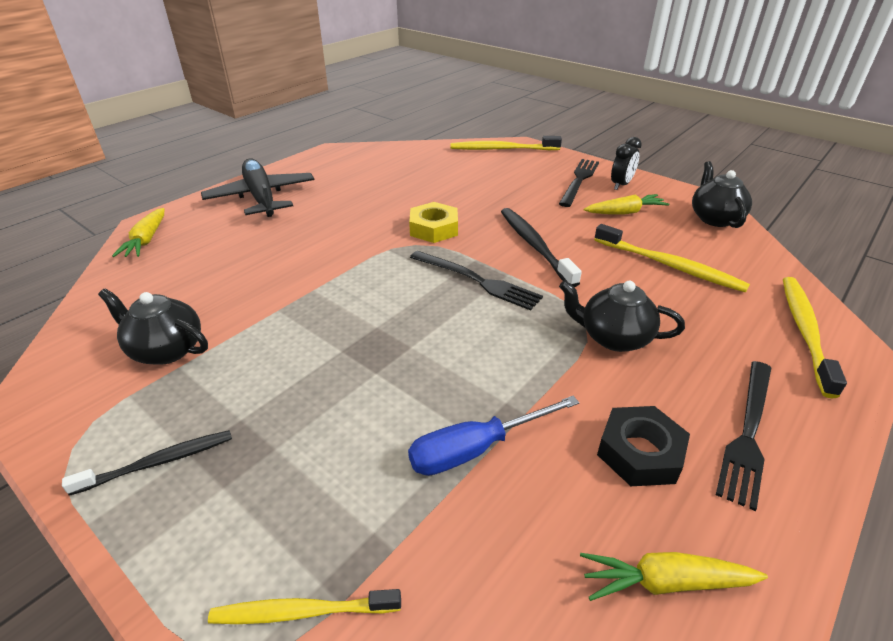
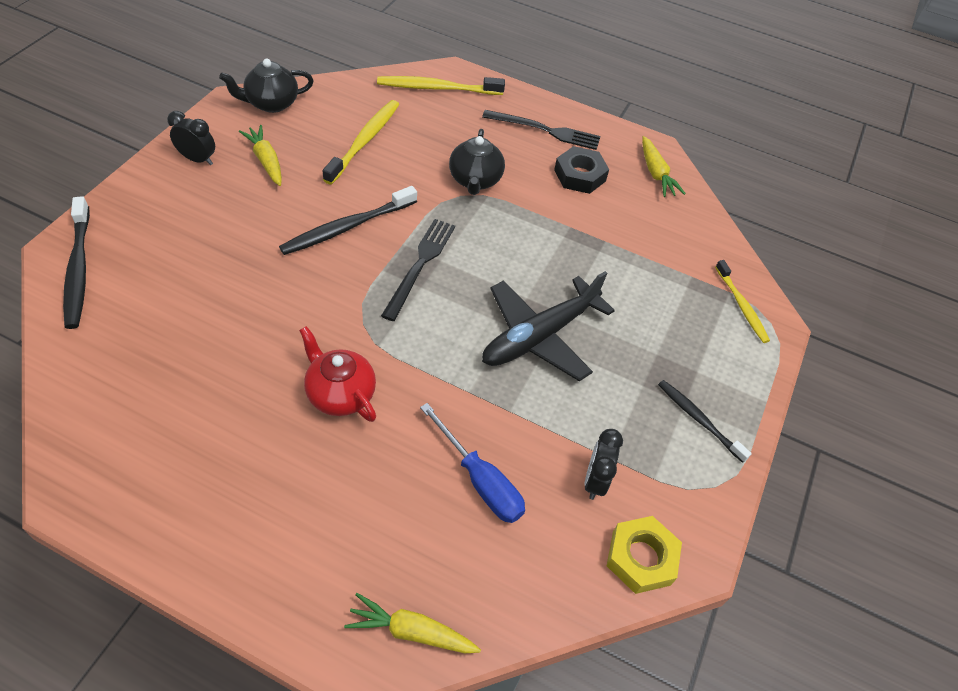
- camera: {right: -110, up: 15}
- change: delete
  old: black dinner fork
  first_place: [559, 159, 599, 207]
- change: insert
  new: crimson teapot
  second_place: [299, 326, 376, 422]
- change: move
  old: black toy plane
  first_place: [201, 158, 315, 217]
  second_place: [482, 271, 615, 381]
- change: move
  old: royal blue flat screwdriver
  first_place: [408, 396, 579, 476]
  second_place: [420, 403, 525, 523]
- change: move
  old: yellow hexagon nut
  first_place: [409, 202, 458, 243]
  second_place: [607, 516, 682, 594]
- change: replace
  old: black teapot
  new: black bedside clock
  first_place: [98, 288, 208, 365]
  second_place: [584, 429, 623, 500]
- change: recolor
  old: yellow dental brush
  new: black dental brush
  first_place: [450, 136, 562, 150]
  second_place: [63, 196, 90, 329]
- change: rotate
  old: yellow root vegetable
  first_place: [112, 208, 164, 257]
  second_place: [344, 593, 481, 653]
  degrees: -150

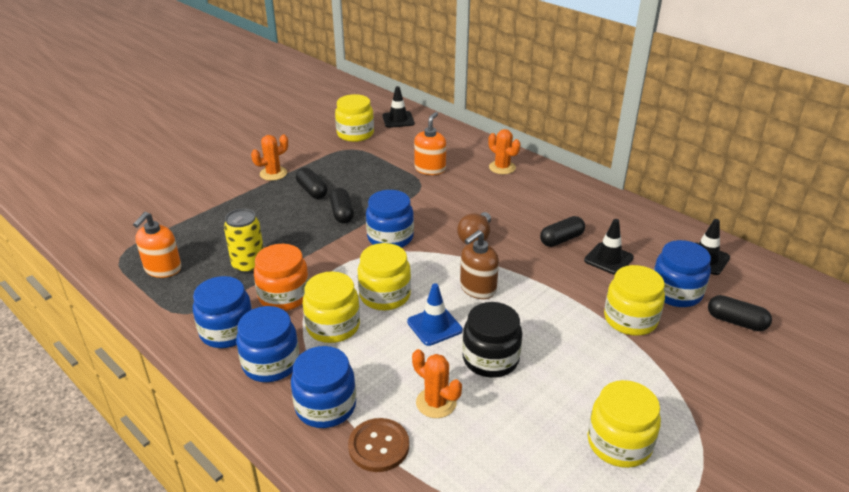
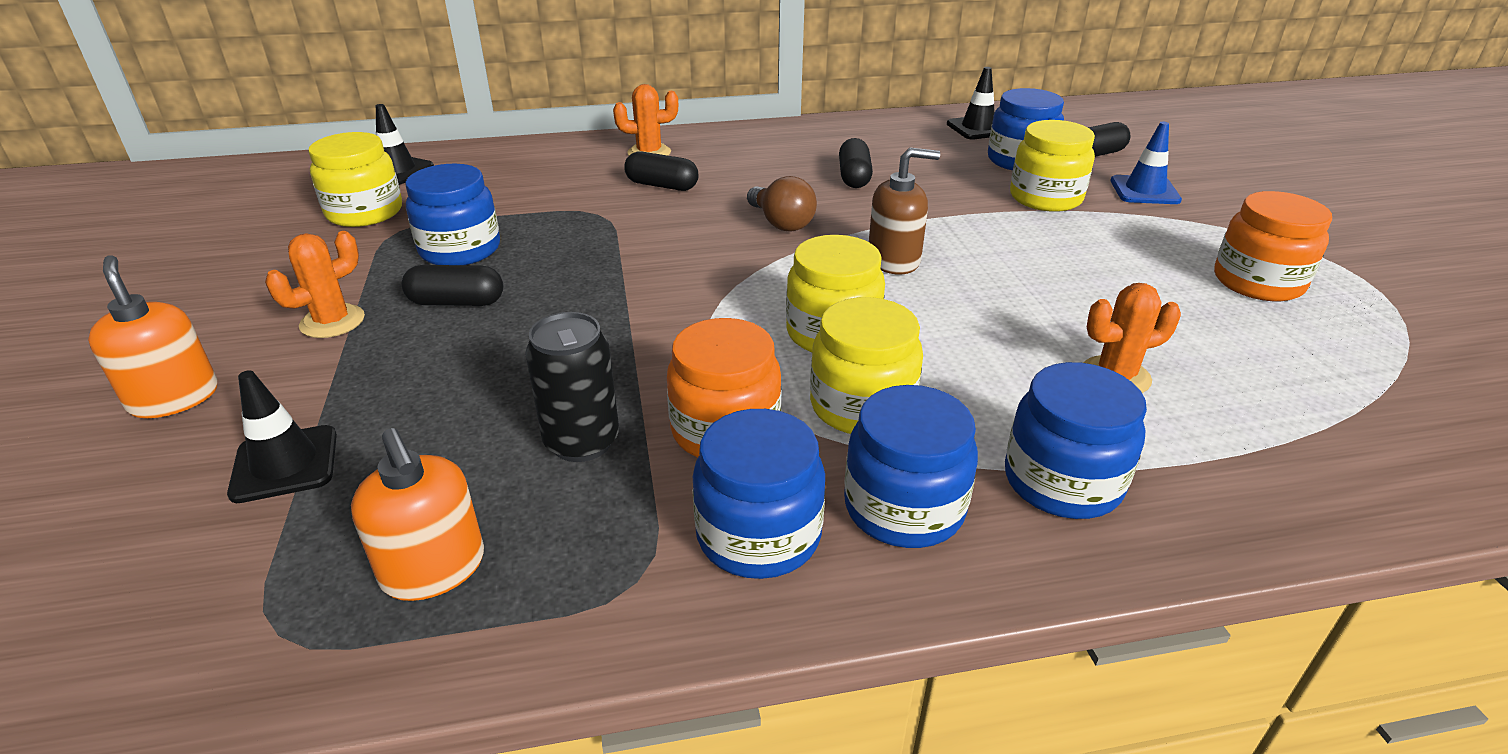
- camera: {right: -55, up: 0}
- change: delete
  old: russet sewing button
  first_place: [348, 418, 409, 472]
- change: delete
  old: black jar
  first_place: [462, 302, 522, 378]
- change: move
  old: black pill
  first_place: [330, 188, 354, 223]
  second_place: [624, 151, 699, 191]
- change: move
  old: royal blue jar
  first_place: [366, 190, 414, 248]
  second_place: [405, 164, 500, 265]
- change: move
  old: royal blue safety cone
  first_place: [407, 283, 463, 346]
  second_place: [1110, 122, 1182, 204]
- change: move
  old: orange-coloured soap pump
  first_place: [414, 112, 446, 175]
  second_place: [88, 256, 217, 418]
- change: move
  old: black safety cone
  first_place: [584, 219, 634, 275]
  second_place: [227, 370, 337, 503]
- change: recolor
  old: yellow can
  new: black can
  first_place: [224, 209, 264, 274]
  second_place: [525, 312, 619, 462]
- change: recolor
  old: yellow jar
  new: orange-coloured jar
  first_place: [588, 380, 661, 468]
  second_place: [1214, 191, 1332, 301]
- change: rotate
  old: orange-coloured cactus
  first_place: [251, 134, 288, 181]
  second_place: [265, 231, 365, 338]
  degrees: 45
- change: rotate
  old: russet soap pump
  first_place: [460, 230, 499, 299]
  second_place: [869, 147, 940, 274]
  degrees: -90

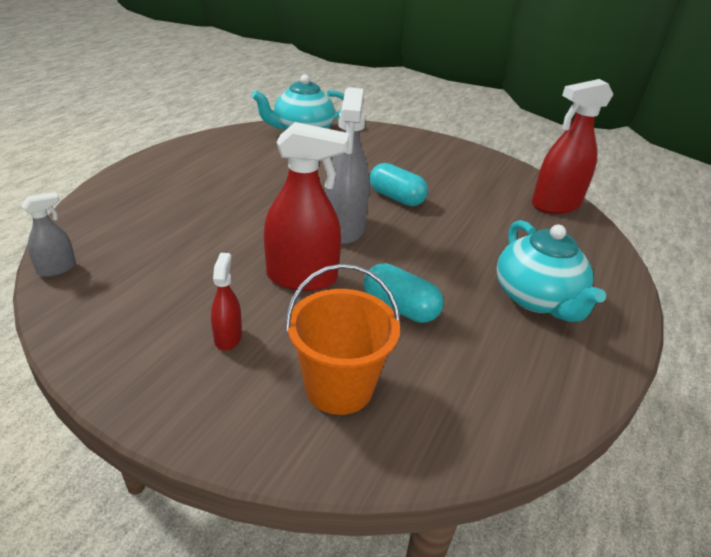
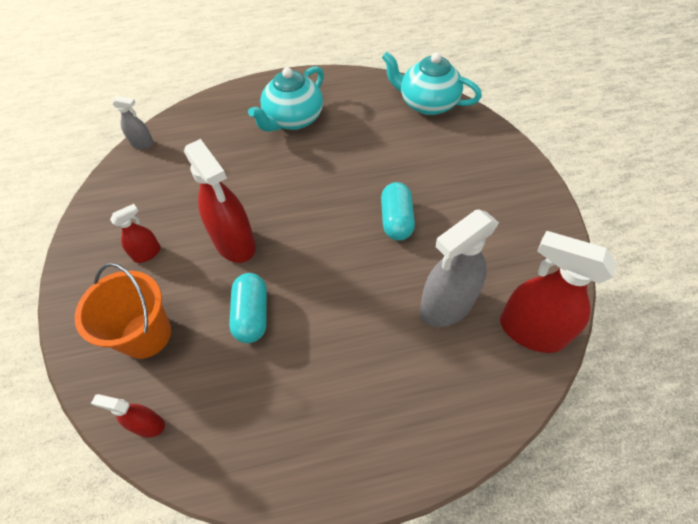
- camera: {right: 55, up: 20}
- change: insert
  new: crimson sprayer
  second_place: [91, 394, 165, 437]
- change: move
  old: gray sprayer
  first_place: [325, 87, 369, 244]
  second_place: [420, 209, 499, 327]
- change: move
  old: teal teapot
  first_place: [497, 220, 606, 322]
  second_place: [248, 66, 324, 132]

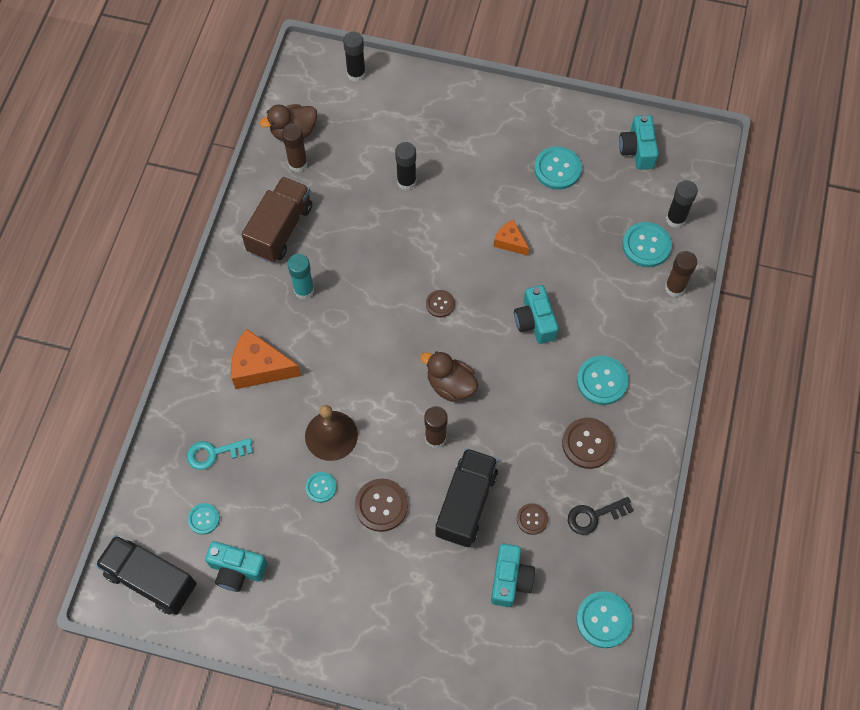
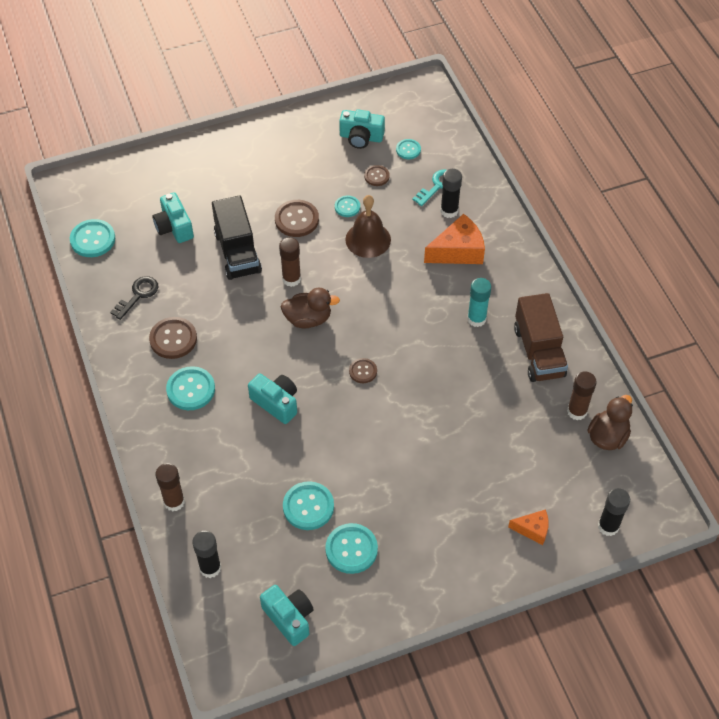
- camera: {right: 145, up: -10}
- change: delete
  old: black truck
  first_place: [95, 535, 197, 615]
- change: move
  old: black stick of glue
  first_place: [395, 142, 416, 190]
  second_place: [441, 169, 462, 218]
- change: move
  old: orange-coloured piece of cheese
  first_place: [493, 220, 529, 256]
  second_place: [508, 509, 549, 545]
- change: move
  old: russet sewing button
  first_place: [517, 503, 548, 535]
  second_place: [364, 165, 390, 186]
- change: move
  old: teal sewing button
  first_place: [622, 222, 672, 267]
  second_place: [283, 481, 334, 530]
- change: rotate
  old: teal camera
  first_place: [205, 541, 267, 592]
  second_place: [339, 110, 385, 149]
  degrees: -150

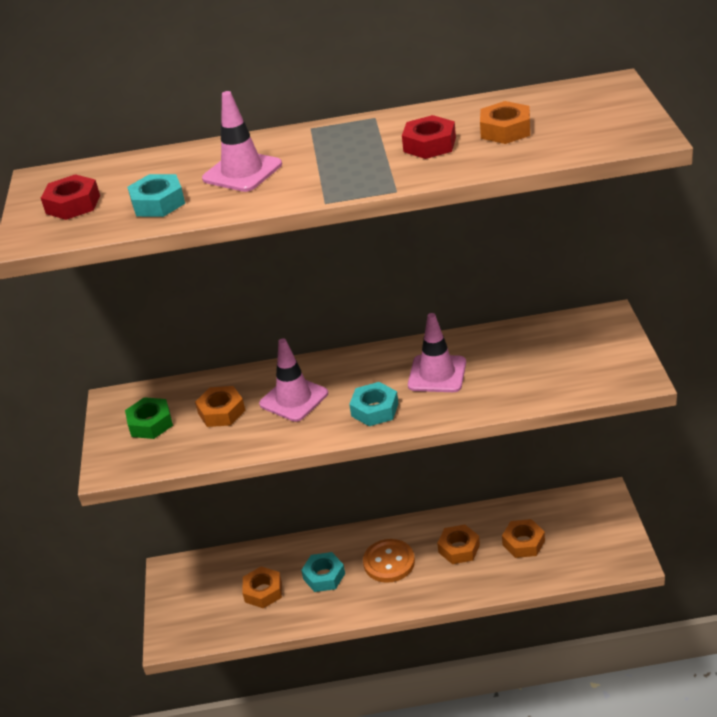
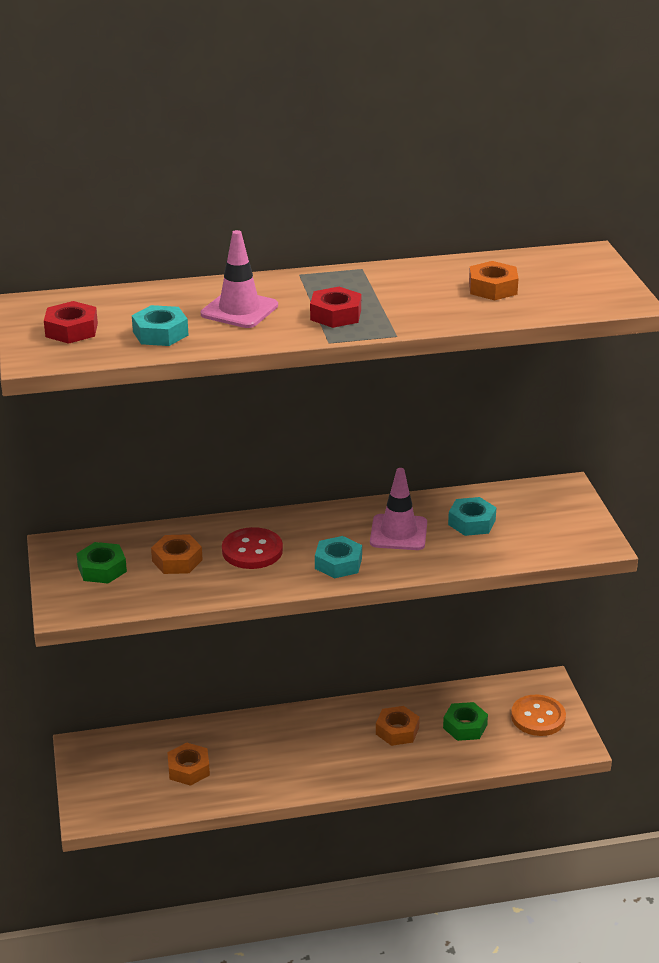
- camera: {right: -10, up: -5}
- change: move
  old: teal hexagon nut
  first_place: [301, 552, 345, 592]
  second_place: [448, 497, 497, 536]
- change: move
  old: orange-coloured sewing button
  first_place: [363, 539, 415, 583]
  second_place: [511, 695, 566, 736]
- change: move
  old: crimson hexagon nut
  first_place: [402, 115, 456, 159]
  second_place: [310, 287, 361, 328]
- change: replace
  old: rose-pink safety cone
  new: crimson sewing button
  first_place: [259, 338, 328, 422]
  second_place: [222, 527, 283, 569]
- change: recolor
  old: orange-coloured hexagon nut
  new: emerald hexagon nut
  first_place: [502, 519, 545, 558]
  second_place: [443, 702, 488, 741]

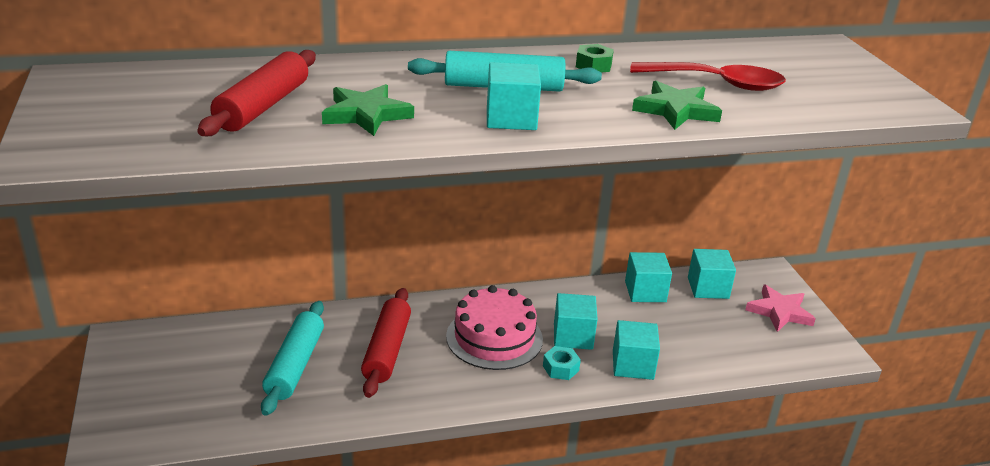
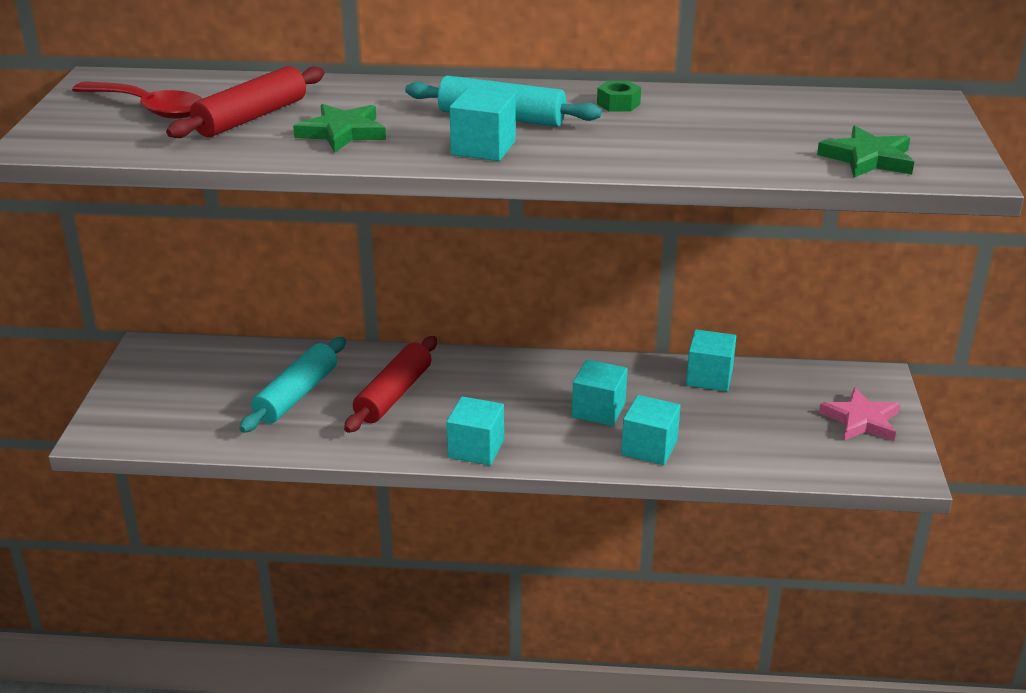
- camera: {right: 20, up: 0}
- change: delete
  old: rose-pink layer cake
  first_place: [446, 285, 543, 370]
- change: delete
  old: teal hexagon nut
  first_place: [543, 346, 581, 380]
- change: move
  old: crimson tablespoon
  first_place: [630, 62, 786, 91]
  second_place: [72, 81, 203, 119]
- change: move
  old: emerald five-pointed star
  first_place: [632, 81, 722, 130]
  second_place: [817, 126, 914, 177]
- change: move
  old: teal block
  first_place: [688, 249, 736, 299]
  second_place: [447, 396, 504, 466]

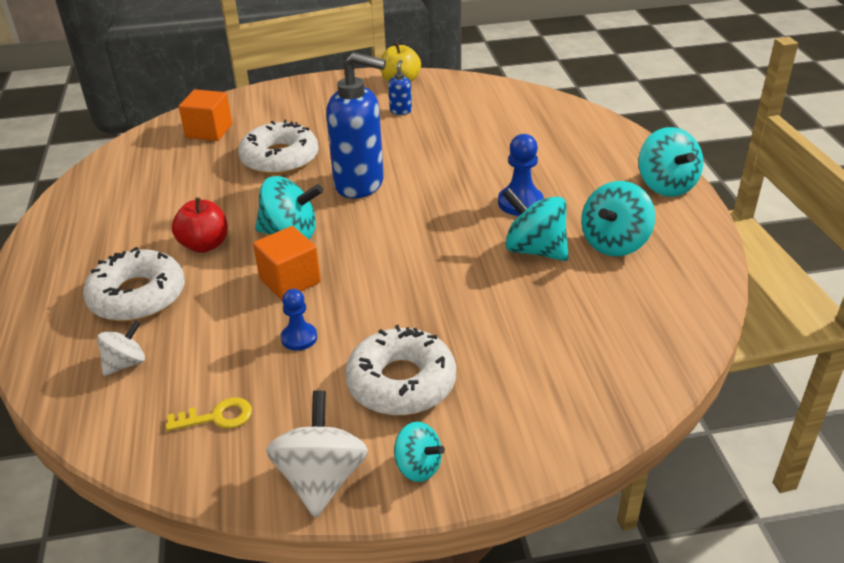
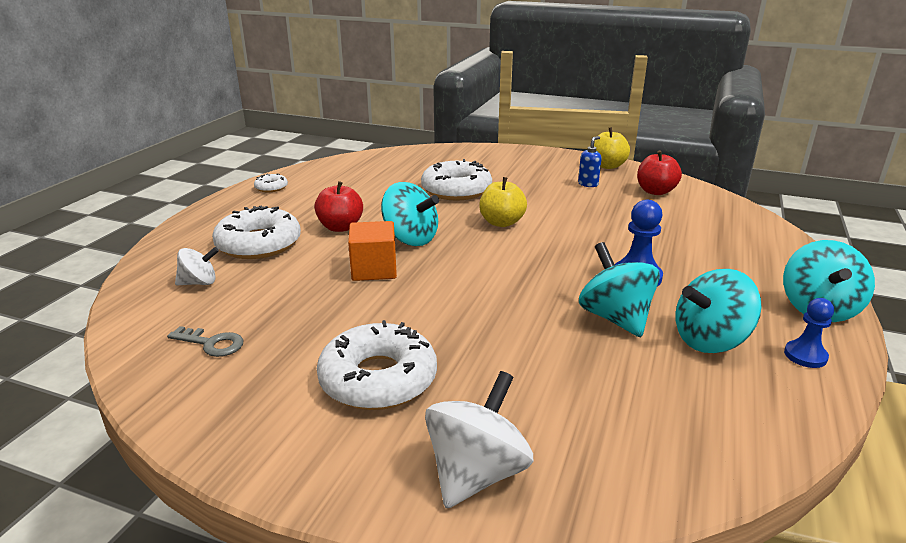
- camera: {right: 30, up: -10}
- change: delete
  old: orange-coloured block
  first_place: [179, 89, 232, 141]
- change: delete
  old: teal toy top
  first_place: [394, 422, 445, 482]
- change: insert
  new: snow-white glazed donut
  second_place: [254, 174, 288, 192]
- change: insert
  new: crimson apple fruit
  second_place: [637, 150, 682, 195]
- change: move
  old: snow-white toy top
  first_place: [266, 390, 368, 518]
  second_place: [425, 371, 534, 508]
- change: move
  old: royal blue game pawn
  first_place: [281, 289, 317, 351]
  second_place: [784, 298, 834, 368]
- change: replace
  old: royal blue soap pump
  new: yellow apple fruit
  first_place: [326, 52, 386, 199]
  second_place: [479, 177, 527, 227]
- change: recolor
  old: yellow latchkey
  new: gray latchkey
  first_place: [166, 397, 252, 431]
  second_place: [167, 326, 243, 357]

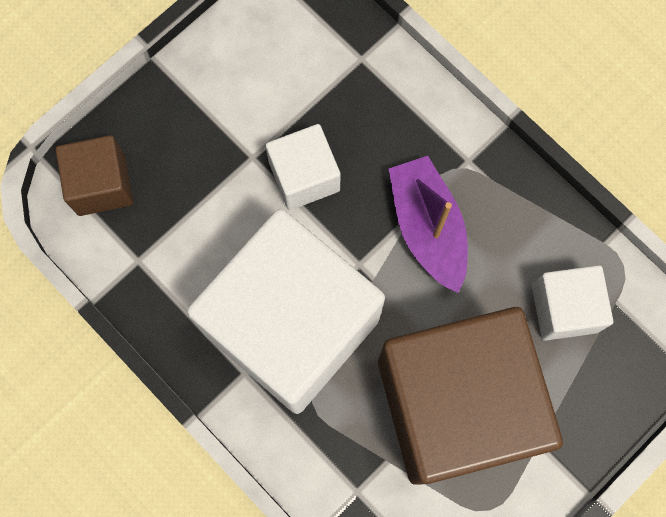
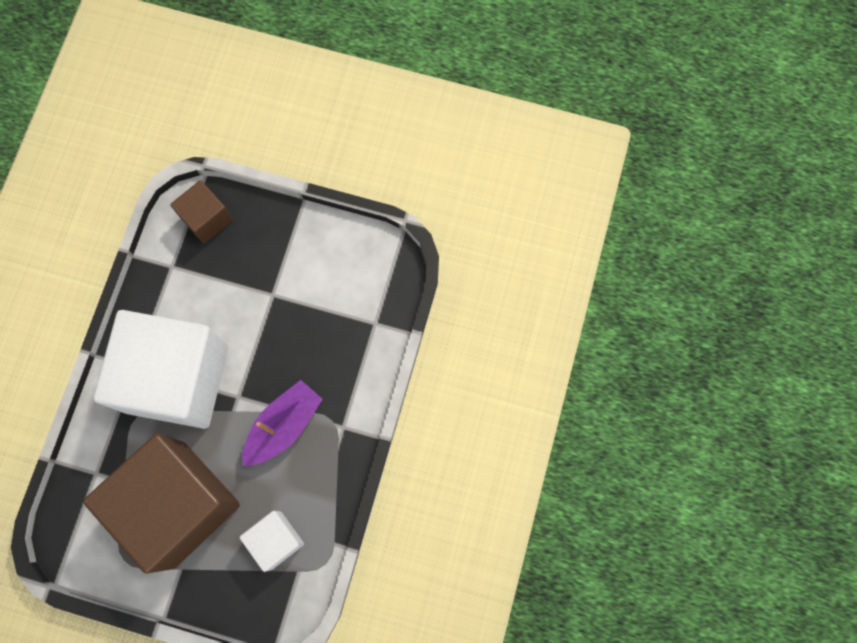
- camera: {right: 60, up: 0}
- change: delete
  old: snow-white block
  first_place: [266, 124, 341, 210]

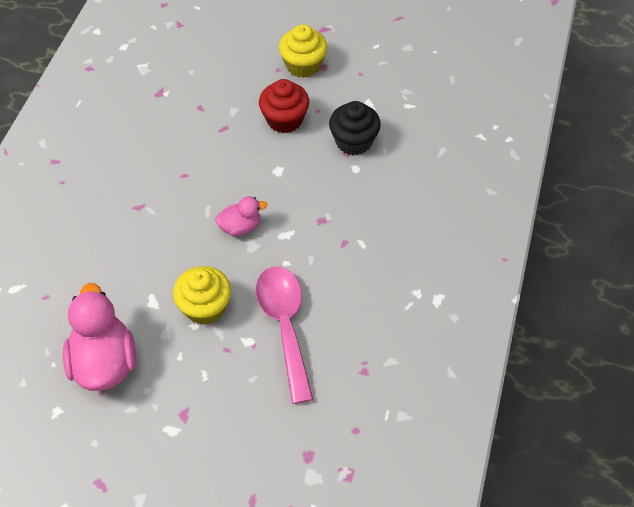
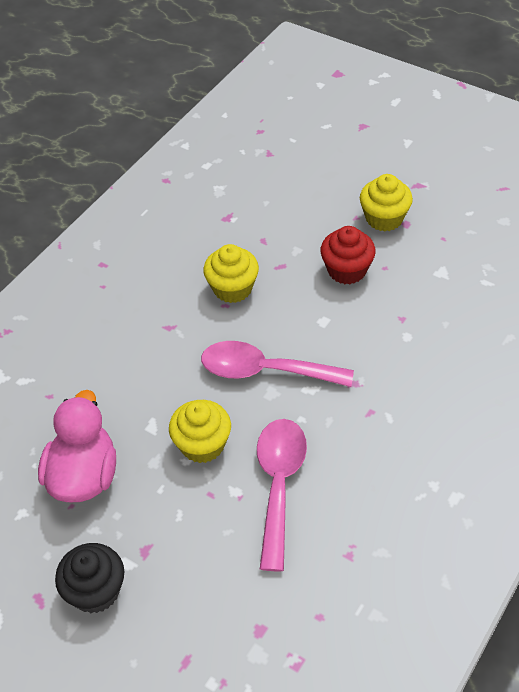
- camera: {right: 20, up: -5}
- change: insert
  new: yellow muffin
  second_place: [203, 244, 259, 303]
- change: move
  old: black muffin
  first_place: [329, 101, 381, 155]
  second_place: [55, 543, 124, 613]
- change: replace
  old: rose-pink toy duck
  new: rose-pink tablespoon
  first_place: [215, 196, 267, 236]
  second_place: [201, 341, 354, 387]

